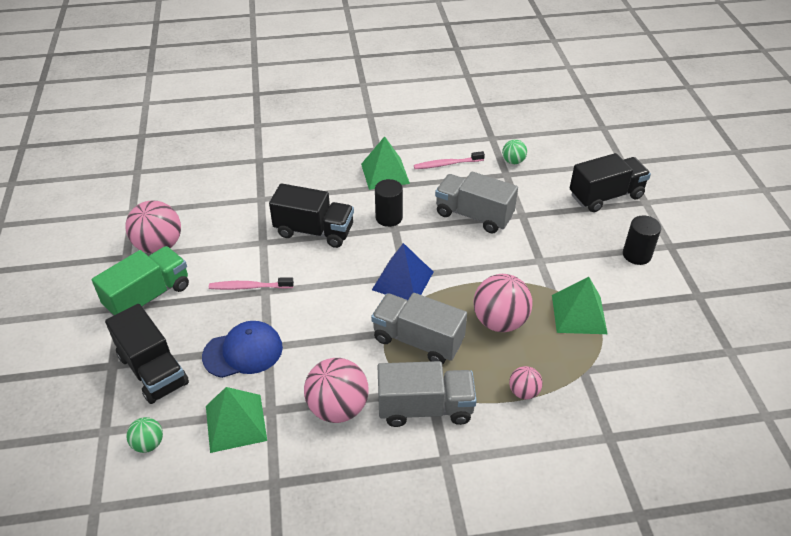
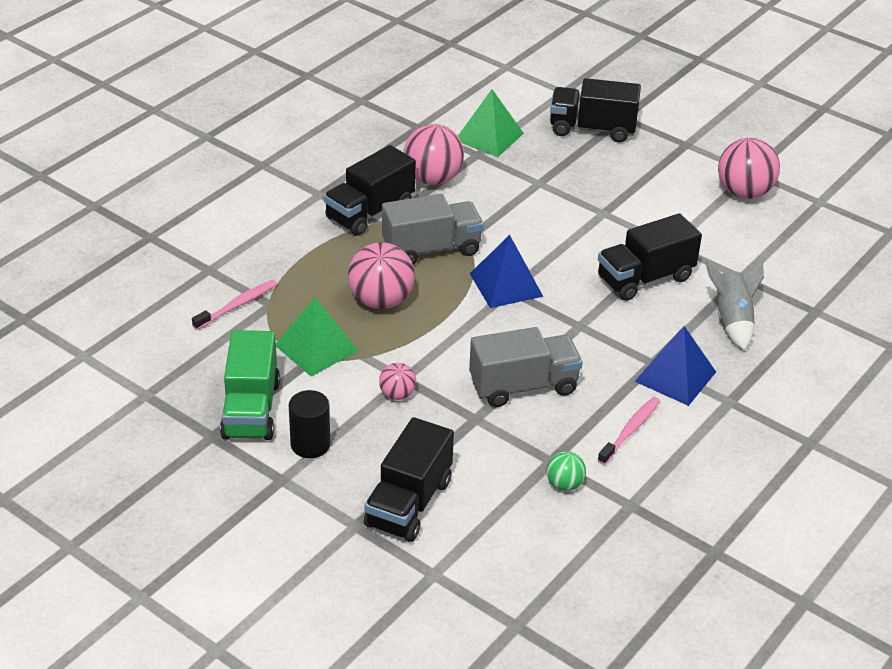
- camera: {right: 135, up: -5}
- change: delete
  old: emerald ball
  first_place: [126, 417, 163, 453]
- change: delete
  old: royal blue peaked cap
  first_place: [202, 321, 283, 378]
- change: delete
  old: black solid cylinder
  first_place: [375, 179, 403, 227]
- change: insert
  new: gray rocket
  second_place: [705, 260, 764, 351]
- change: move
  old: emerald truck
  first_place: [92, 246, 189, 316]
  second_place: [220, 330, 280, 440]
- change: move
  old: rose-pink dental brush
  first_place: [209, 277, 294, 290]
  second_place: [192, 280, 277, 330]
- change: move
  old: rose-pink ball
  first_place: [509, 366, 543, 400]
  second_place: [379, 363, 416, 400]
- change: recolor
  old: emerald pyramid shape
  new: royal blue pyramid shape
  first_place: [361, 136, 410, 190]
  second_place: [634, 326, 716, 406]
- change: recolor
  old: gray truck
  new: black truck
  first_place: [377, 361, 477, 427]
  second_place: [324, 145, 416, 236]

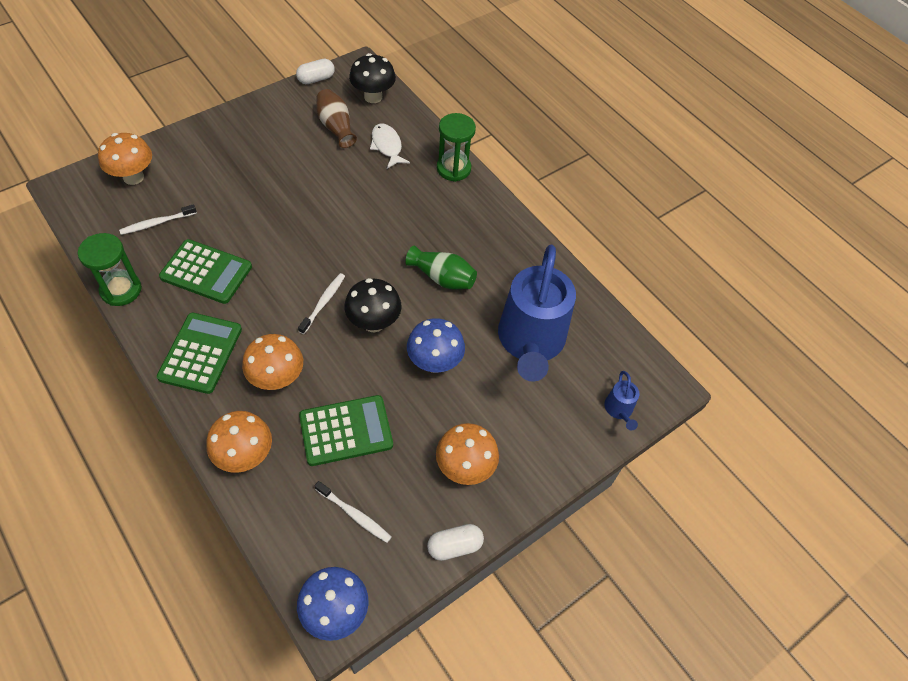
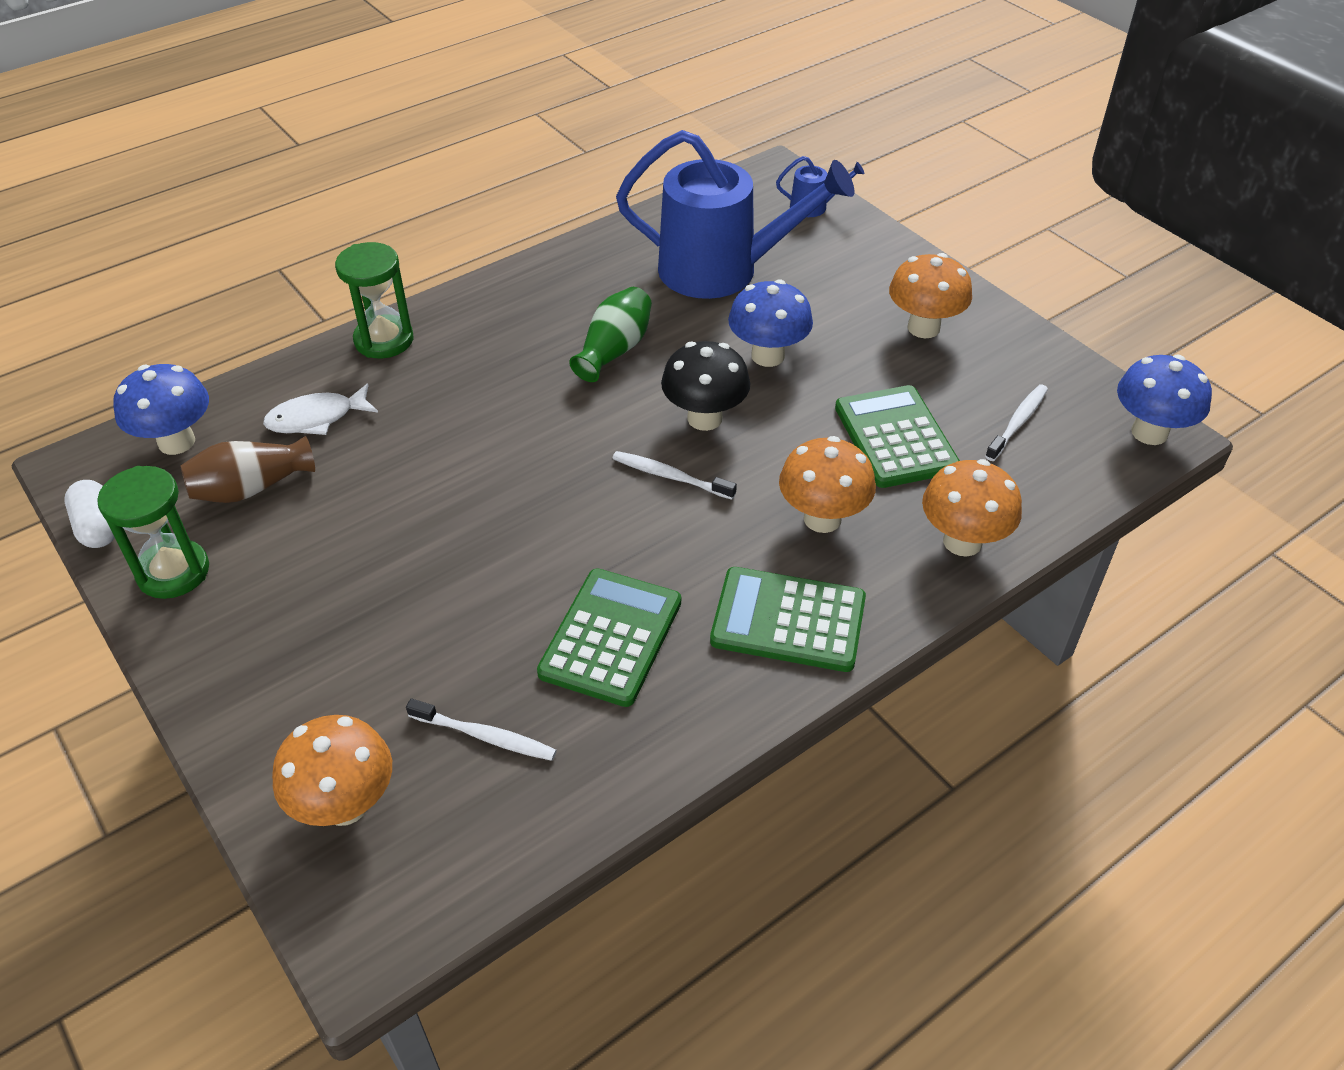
- camera: {right: -85, up: -10}
- change: delete
  old: snow-white pill
  first_place: [427, 524, 484, 561]
- change: move
  old: emerald sandglass
  first_place: [78, 233, 142, 306]
  second_place: [97, 466, 209, 599]
- change: recolor
  old: black fungus
  new: royal blue fungus
  first_place: [349, 53, 396, 103]
  second_place: [113, 364, 209, 455]
- change: rotate
  old: snow-white dental brush
  first_place: [119, 204, 197, 235]
  second_place: [406, 699, 557, 761]
  degrees: -45

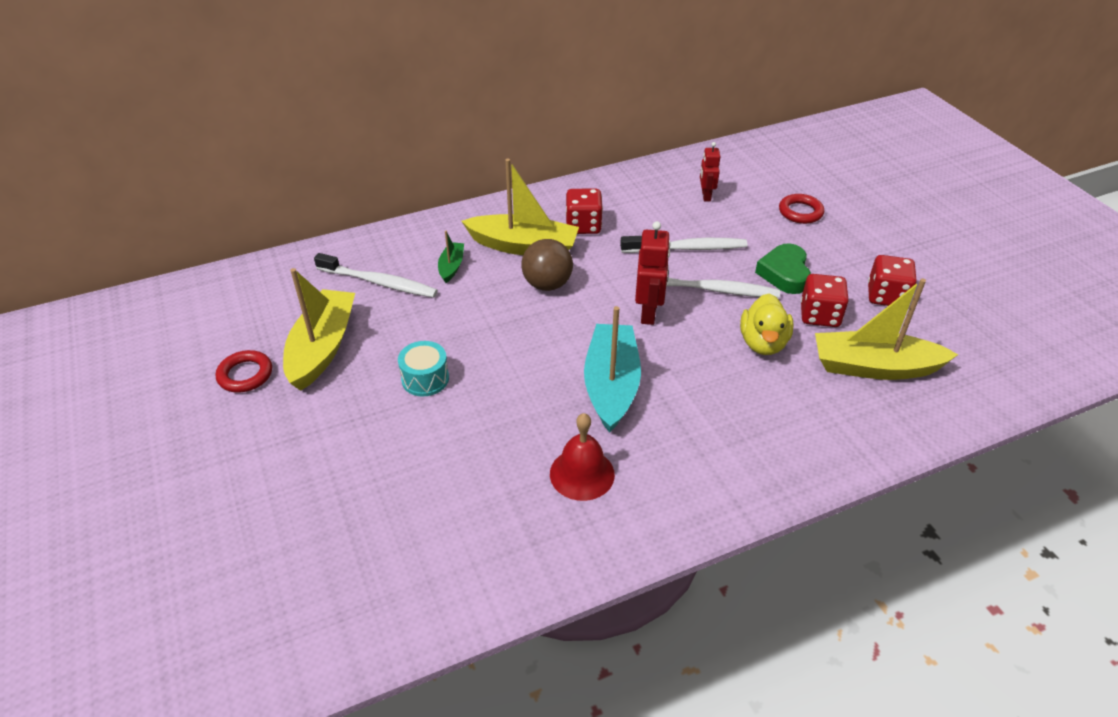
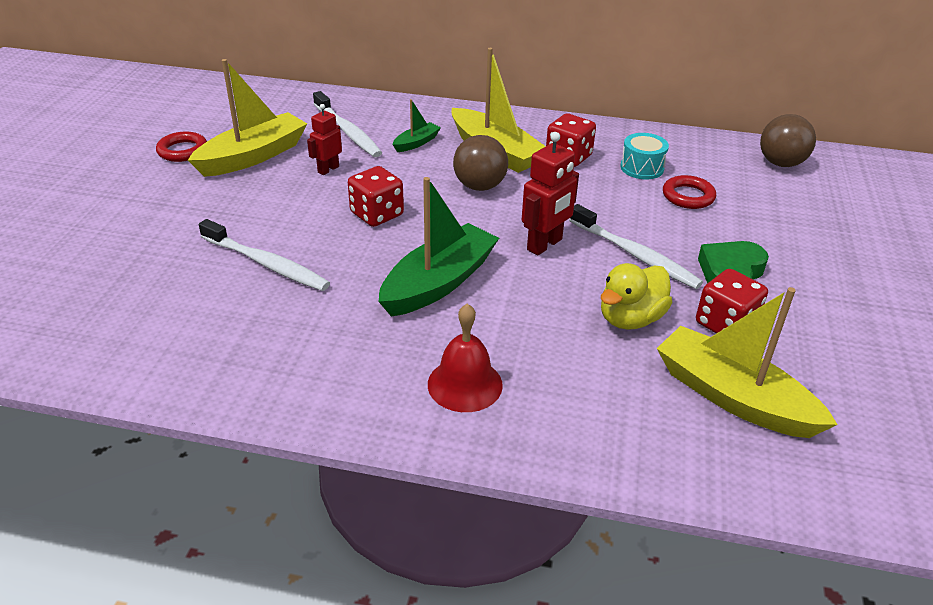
- camera: {right: 35, up: -5}
- change: insert
  new: russet ball
  second_place: [760, 114, 816, 167]
- change: move
  old: teal snare drum
  first_place: [398, 341, 449, 397]
  second_place: [620, 133, 669, 179]
- change: move
  old: crimson school bell
  first_place: [550, 413, 615, 501]
  second_place: [428, 303, 503, 412]
- change: move
  old: snow-white dental brush
  first_place: [620, 236, 747, 253]
  second_place: [199, 219, 330, 291]
- change: move
  old: crimson robot
  first_place: [700, 142, 720, 201]
  second_place: [307, 104, 342, 175]
- change: move
  old: crimson torus
  first_place: [779, 194, 824, 224]
  second_place: [663, 175, 716, 209]
- change: move
  old: crimson dice
  first_place: [868, 255, 917, 306]
  second_place: [348, 166, 404, 227]
- change: recolor
  old: teal boat
  new: emerald boat
  first_place: [584, 306, 641, 433]
  second_place: [378, 177, 499, 317]

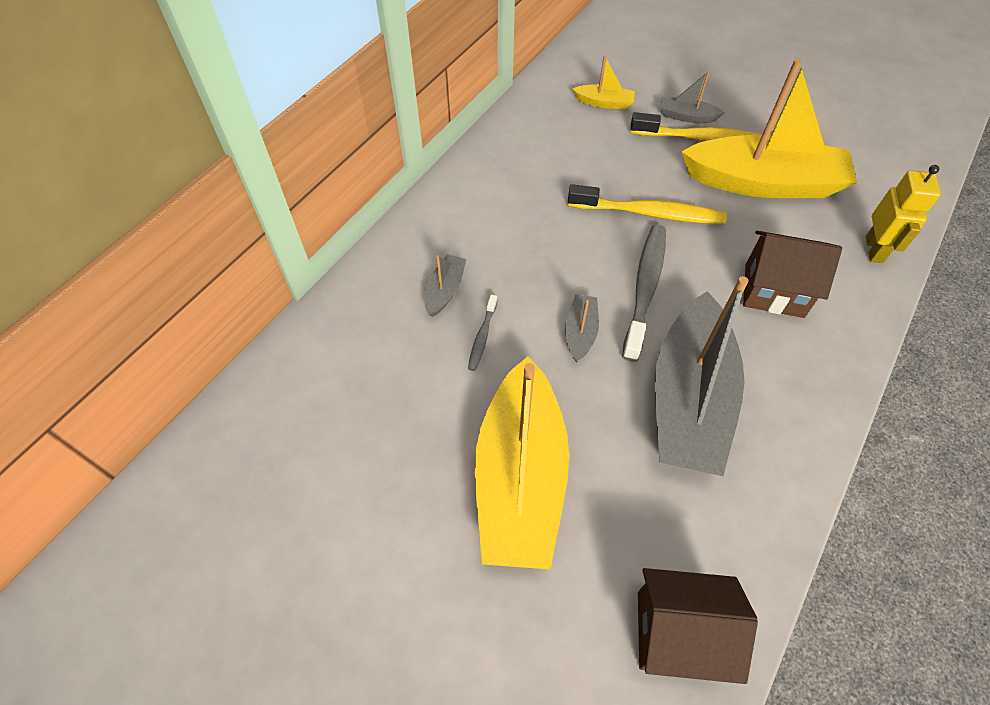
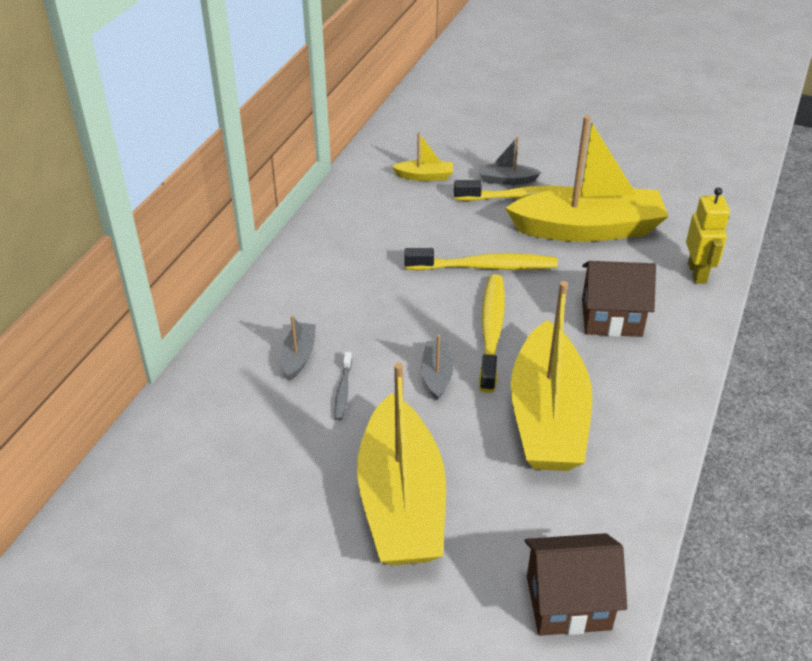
- camera: {right: -10, up: -15}
- change: recolor
  old: gray dental brush
  new: yellow dental brush
  first_place: [622, 224, 666, 362]
  second_place: [479, 274, 505, 393]
- change: recolor
  old: gray boat
  new: yellow boat
  first_place: [655, 276, 749, 476]
  second_place: [511, 281, 592, 471]

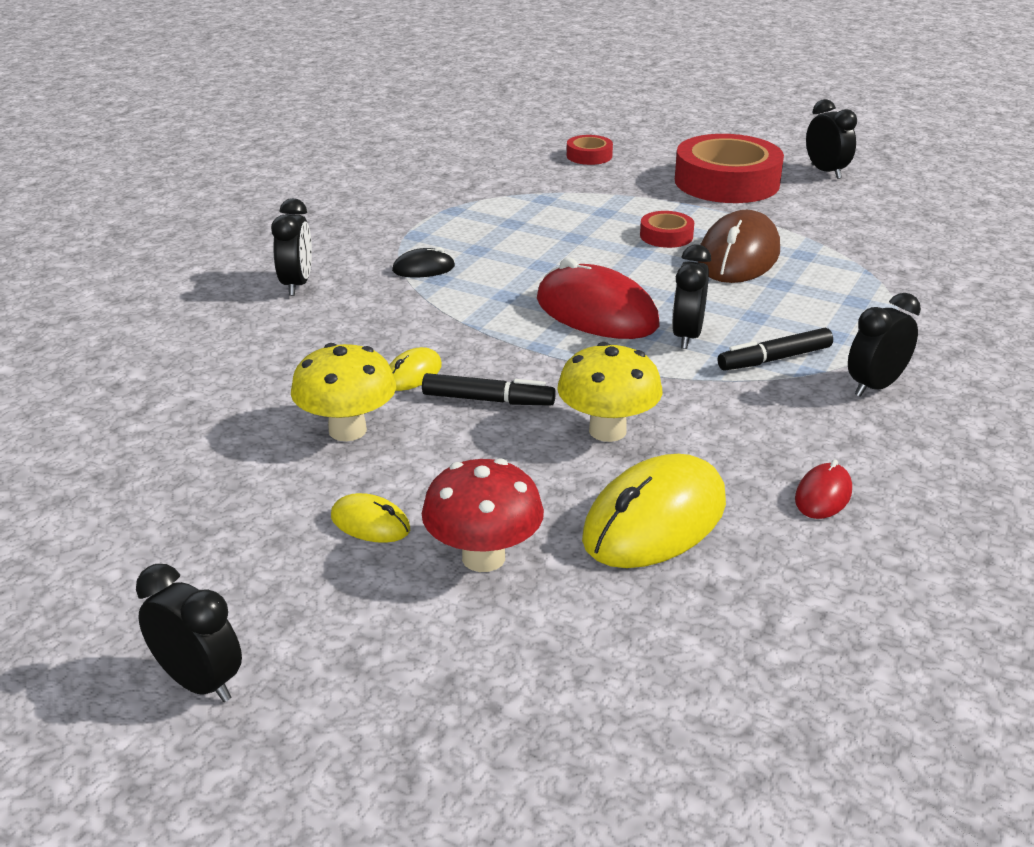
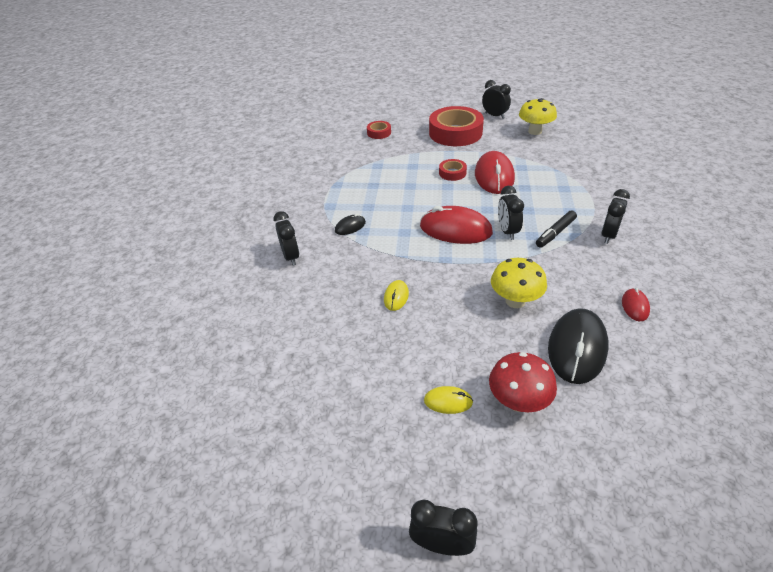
- camera: {right: -20, up: 10}
- change: delete
  old: black marker
  first_place: [422, 373, 556, 406]
- change: move
  old: yellow fungus
  first_place: [291, 343, 396, 441]
  second_place: [519, 98, 557, 135]
- change: recolor
  old: yellow computer mouse
  new: black computer mouse
  first_place: [582, 454, 726, 568]
  second_place: [548, 308, 608, 384]
- change: recolor
  old: russet computer mouse
  new: crimson computer mouse
  first_place: [698, 210, 780, 283]
  second_place: [475, 151, 515, 194]

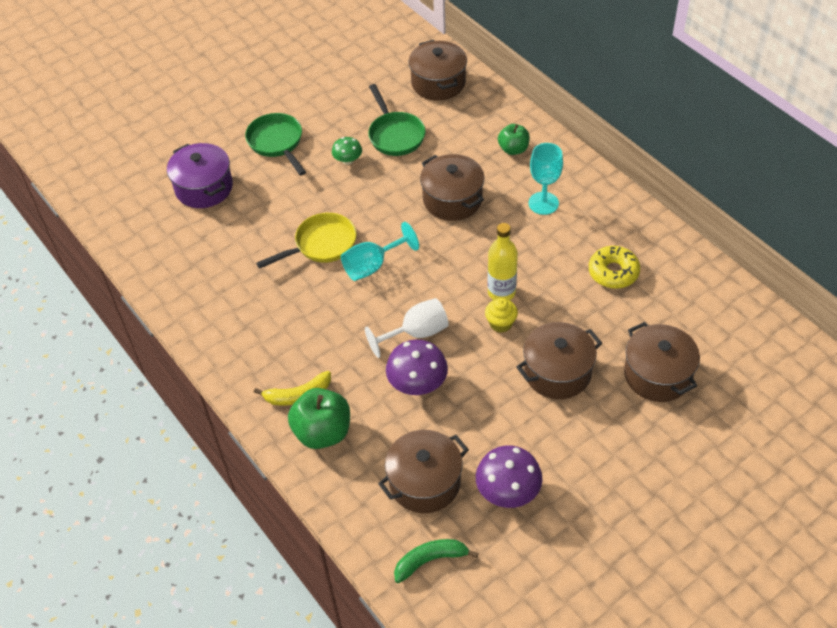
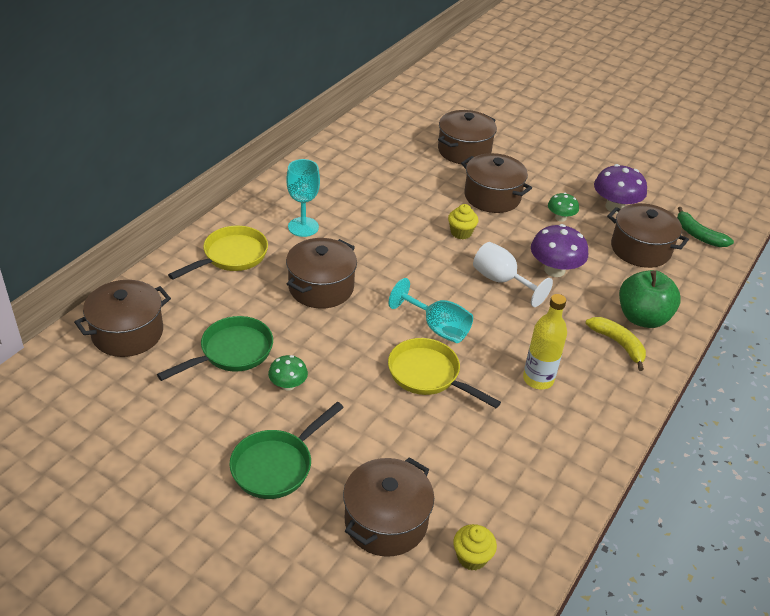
- camera: {right: -115, up: -10}
- change: delete
  old: yellow glazed donut
  first_place: [589, 246, 640, 289]
- change: insert
  new: yellow muffin
  second_place: [453, 524, 497, 571]
- change: insert
  new: emerald fungus
  second_place: [548, 193, 579, 222]
- change: move
  old: yellow flask
  first_place: [488, 223, 518, 300]
  second_place: [523, 294, 567, 390]
- change: replace
  old: emerald apple fruit
  new: yellow frying pan
  first_place: [498, 124, 530, 155]
  second_place: [168, 226, 268, 280]
- change: recolor
  old: violet stockpot
  new: russet stockpot
  first_place: [167, 143, 233, 208]
  second_place: [343, 457, 434, 557]

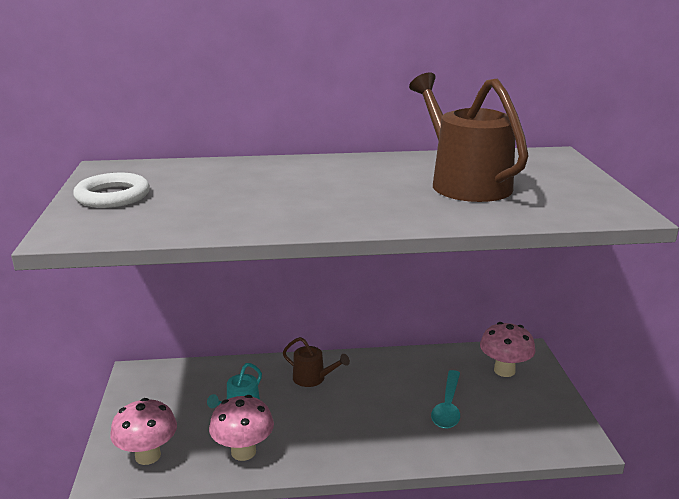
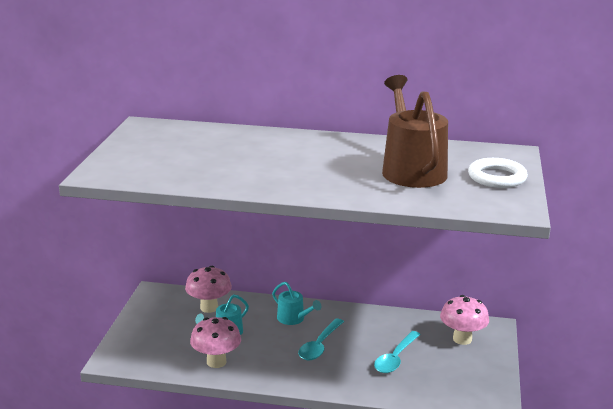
- camera: {right: 15, up: 0}
- change: insert
  new: teal tablespoon
  second_place: [298, 318, 344, 361]
- change: move
  old: snow-white torus
  first_place: [73, 173, 150, 208]
  second_place: [468, 158, 528, 188]
- change: move
  old: rose-pink fungus
  first_place: [110, 398, 177, 465]
  second_place: [185, 266, 232, 313]
- change: recolor
  old: russet watering pot
  new: teal watering pot
  first_place: [283, 337, 350, 387]
  second_place: [272, 282, 321, 325]

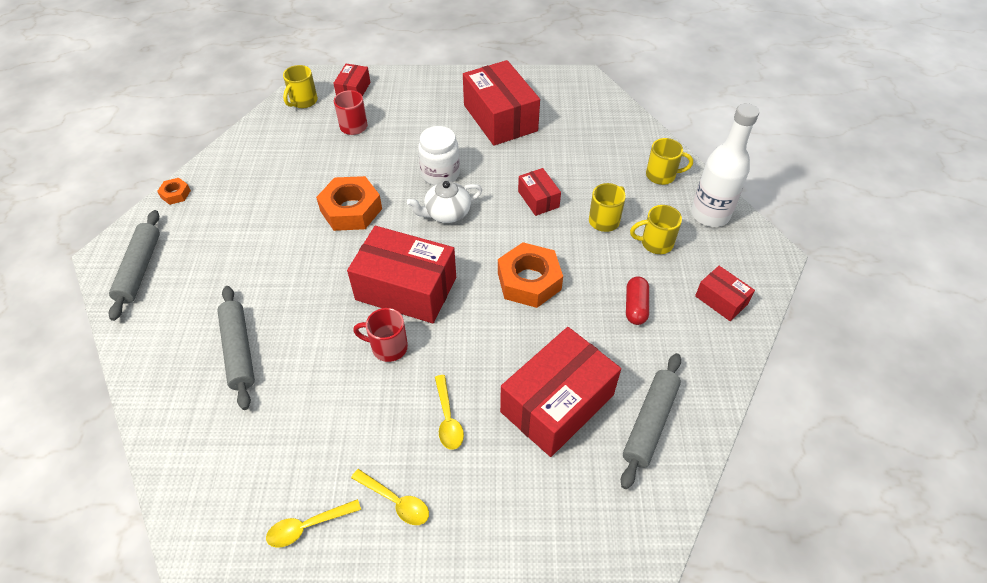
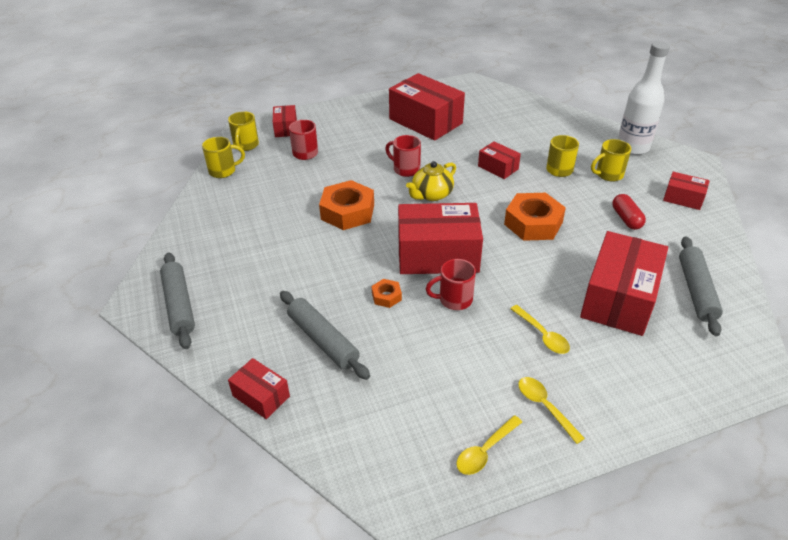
- camera: {right: -20, up: -10}
- change: insert
  new: crimson parcel
  second_place: [228, 358, 290, 419]
- change: move
  old: orange-coloured hexagon nut
  first_place: [157, 178, 191, 205]
  second_place: [372, 279, 402, 308]
- change: move
  old: yellow coffee mug
  first_place: [646, 138, 693, 185]
  second_place: [202, 137, 245, 178]
- change: replace
  old: snow-white jar
  new: crimson coffee mug
  first_place: [418, 126, 460, 185]
  second_place: [385, 135, 421, 177]
- change: recolor
  old: snow-white teapot
  new: yellow teapot
  first_place: [407, 181, 482, 223]
  second_place: [406, 161, 456, 201]
- change: rotate
  old: yellow tablespoon
  first_place: [351, 469, 429, 525]
  second_place: [518, 377, 585, 444]
  degrees: -135

